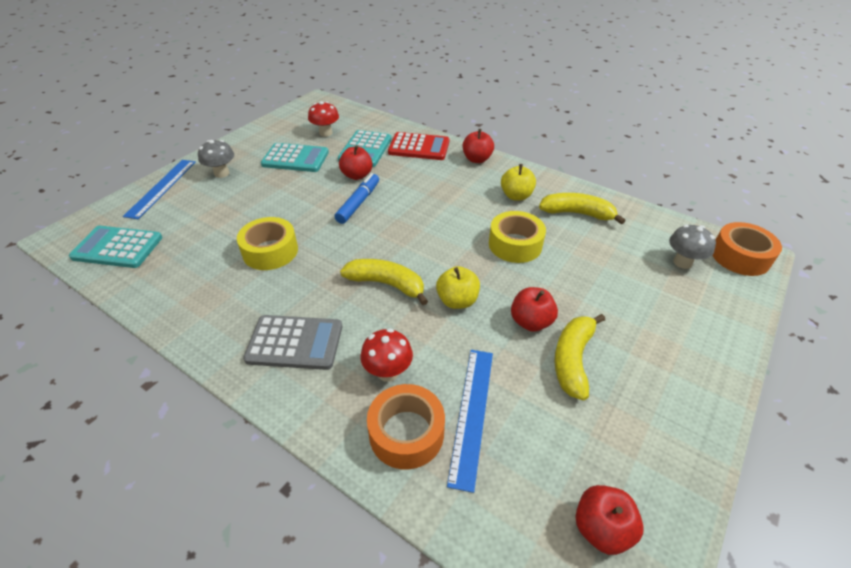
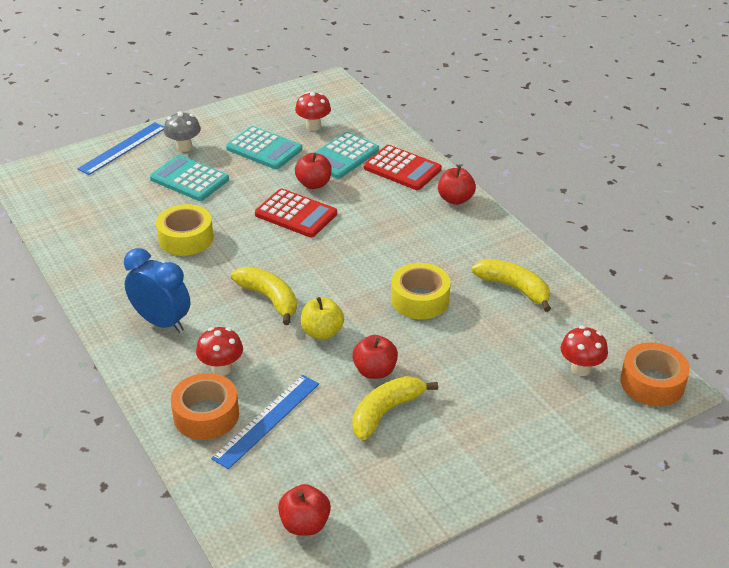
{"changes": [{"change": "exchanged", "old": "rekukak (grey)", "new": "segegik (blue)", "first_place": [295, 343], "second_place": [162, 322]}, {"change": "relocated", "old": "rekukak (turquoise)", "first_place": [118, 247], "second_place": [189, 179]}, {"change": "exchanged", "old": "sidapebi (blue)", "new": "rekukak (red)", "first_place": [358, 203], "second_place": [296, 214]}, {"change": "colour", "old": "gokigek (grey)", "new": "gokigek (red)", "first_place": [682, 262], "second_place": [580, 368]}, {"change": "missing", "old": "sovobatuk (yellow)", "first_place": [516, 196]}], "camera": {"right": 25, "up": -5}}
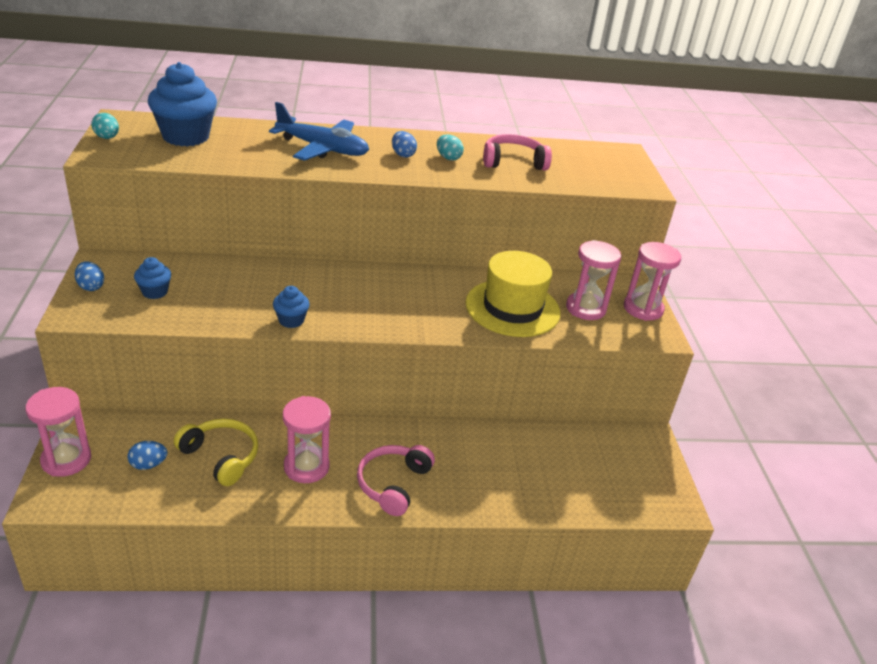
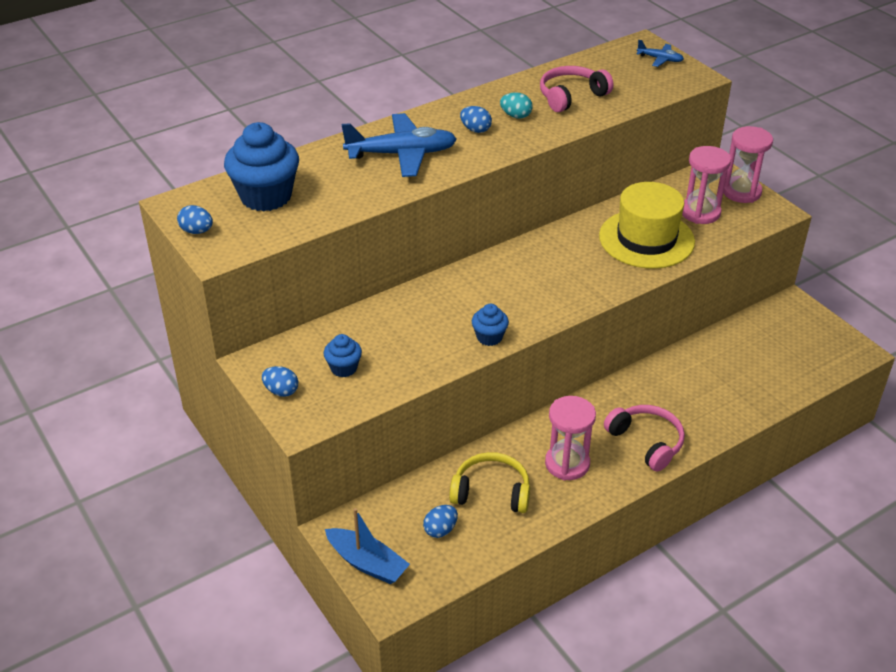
{"changes": [{"change": "colour", "old": "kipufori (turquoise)", "new": "kipufori (blue)", "first_place": [107, 138], "second_place": [197, 231]}, {"change": "exchanged", "old": "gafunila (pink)", "new": "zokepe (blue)", "first_place": [66, 460], "second_place": [367, 563]}, {"change": "spun", "old": "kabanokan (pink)", "first_place": [393, 484], "second_place": [646, 442], "degrees": 150}, {"change": "appeared", "new": "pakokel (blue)", "second_place": [660, 59]}], "camera": {"right": -25, "up": 5}}
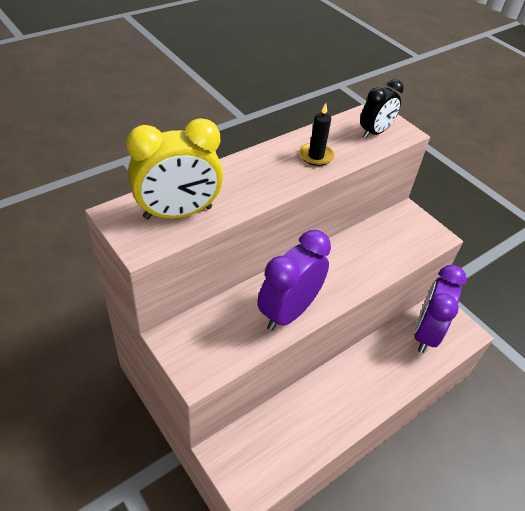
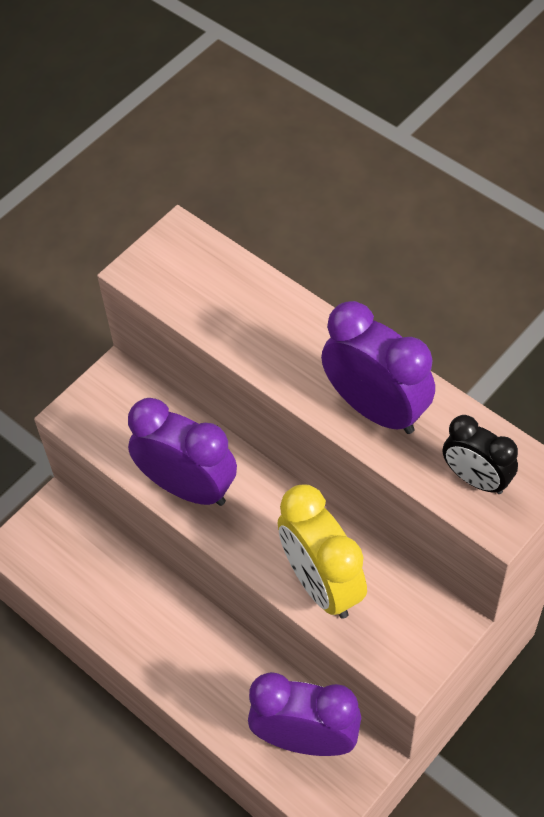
{"changes": [{"change": "relocated", "old": "segegik (yellow)", "first_place": [178, 213], "second_place": [321, 584]}, {"change": "exchanged", "old": "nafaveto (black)", "new": "segegik (purple)", "first_place": [316, 156], "second_place": [376, 409]}], "camera": {"right": 85, "up": 10}}
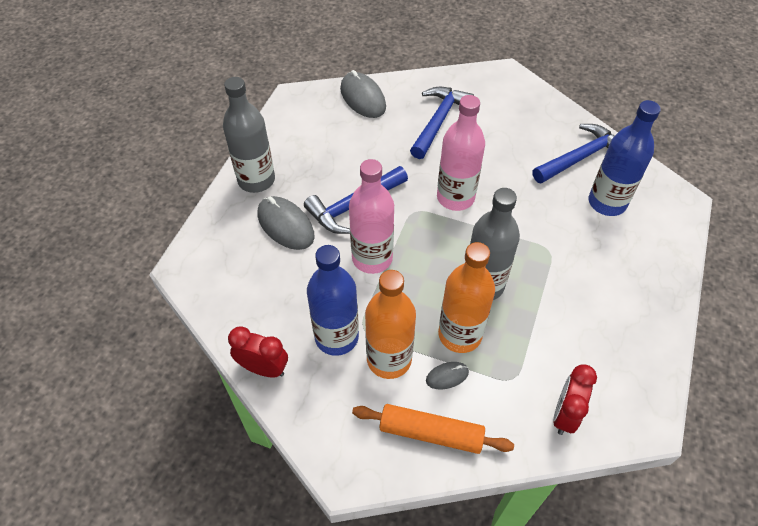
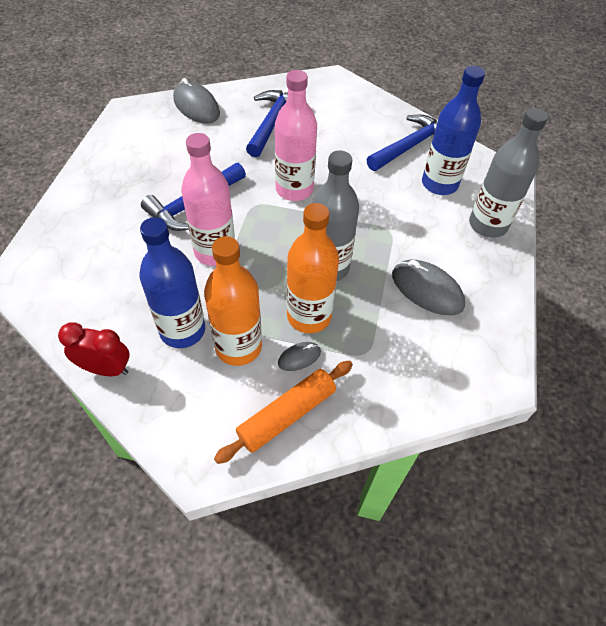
{"changes": [{"change": "spun", "old": "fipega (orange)", "first_place": [431, 433], "second_place": [287, 415], "degrees": -45}, {"change": "relocated", "old": "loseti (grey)", "first_place": [285, 225], "second_place": [427, 290]}, {"change": "relocated", "old": "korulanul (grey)", "first_place": [256, 180], "second_place": [487, 225]}, {"change": "missing", "old": "segegik (red)", "first_place": [565, 414]}], "camera": {"right": -10, "up": 0}}
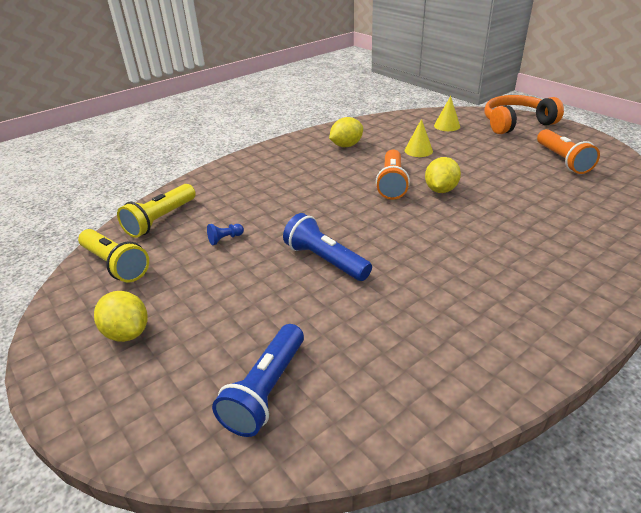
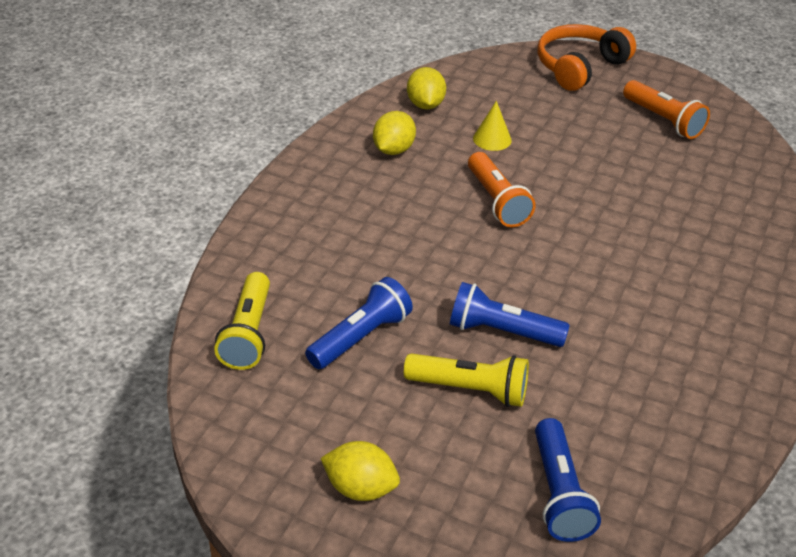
{"changes": [{"change": "exchanged", "old": "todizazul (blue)", "new": "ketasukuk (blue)", "first_place": [225, 239], "second_place": [361, 337]}, {"change": "relocated", "old": "ketasukuk (yellow)", "first_place": [115, 265], "second_place": [470, 390]}, {"change": "relocated", "old": "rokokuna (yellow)", "first_place": [440, 190], "second_place": [425, 105]}, {"change": "missing", "old": "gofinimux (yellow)", "first_place": [447, 126]}], "camera": {"right": -30, "up": 5}}
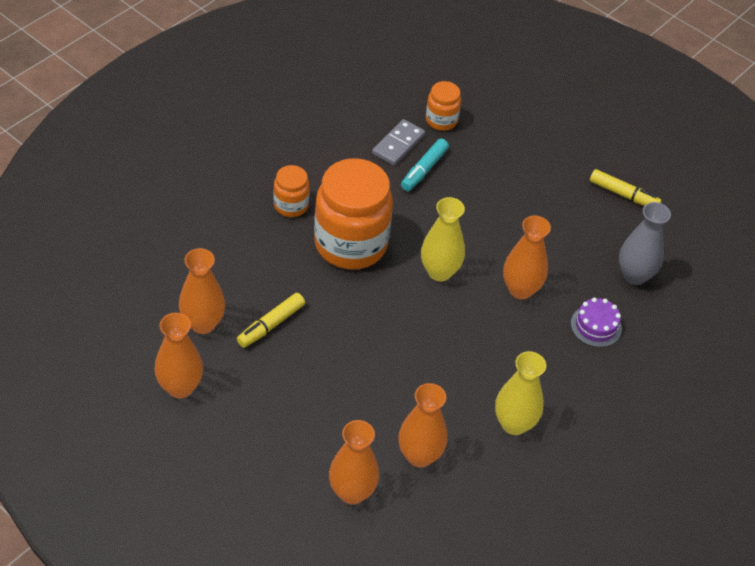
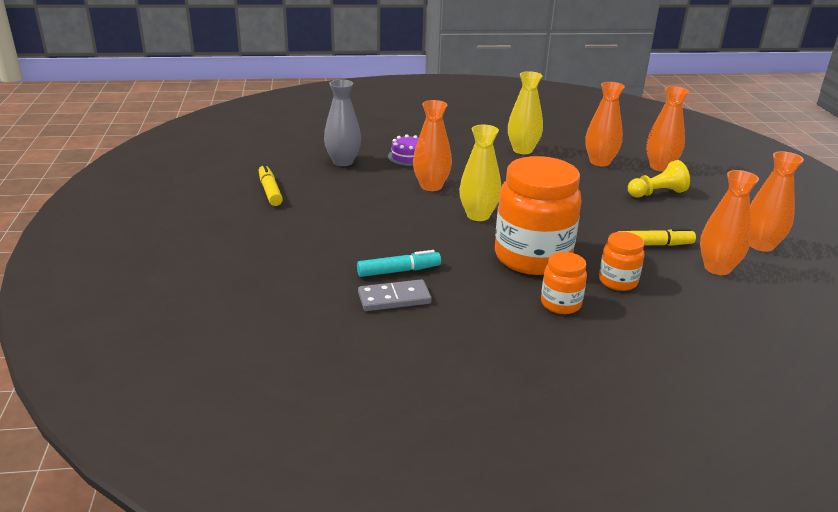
{"changes": [{"change": "relocated", "old": "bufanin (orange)", "first_place": [441, 120], "second_place": [618, 281]}, {"change": "appeared", "new": "todizazul (yellow)", "second_place": [656, 193]}], "camera": {"right": -135, "up": -20}}
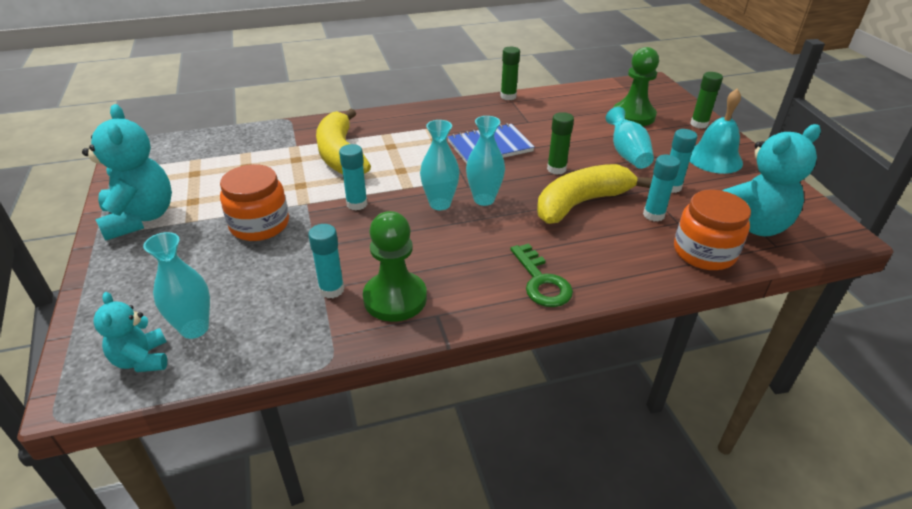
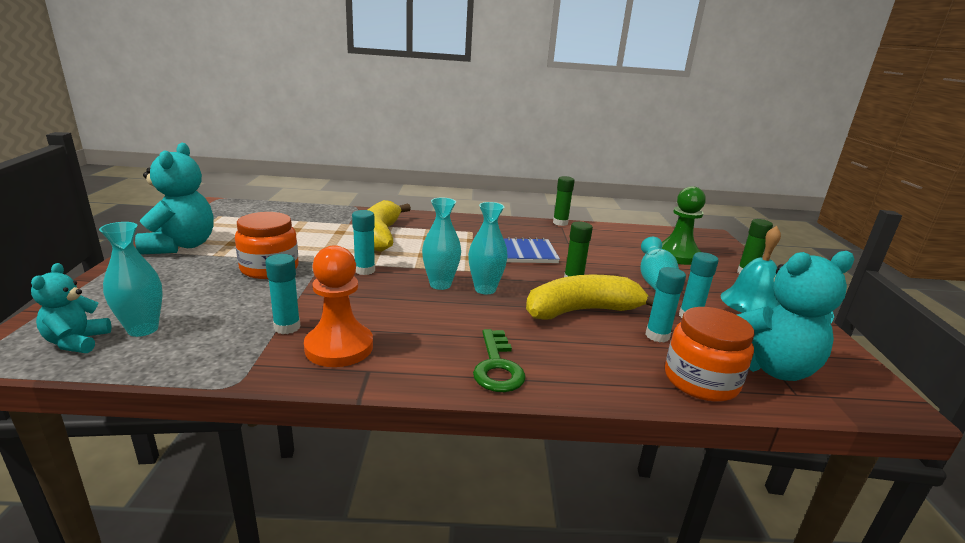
{"changes": [{"change": "colour", "old": "todizazul (green)", "new": "todizazul (orange)", "first_place": [395, 298], "second_place": [339, 347]}], "camera": {"right": 15, "up": -15}}
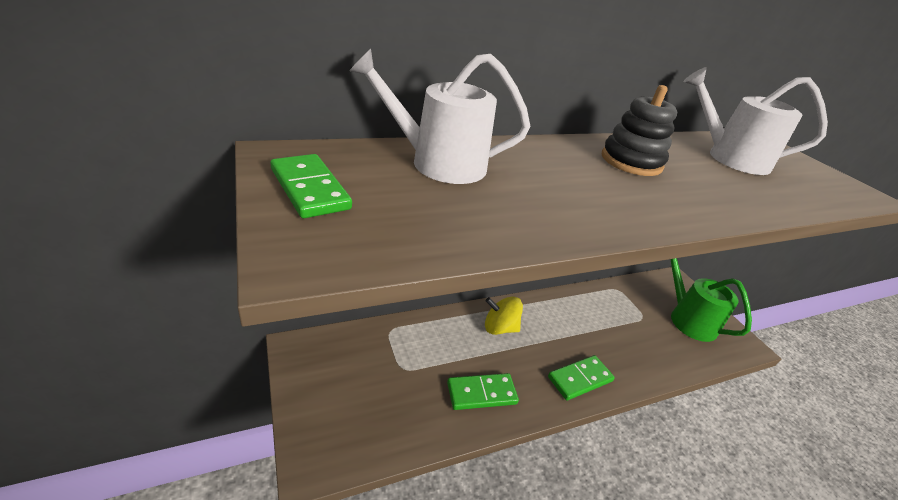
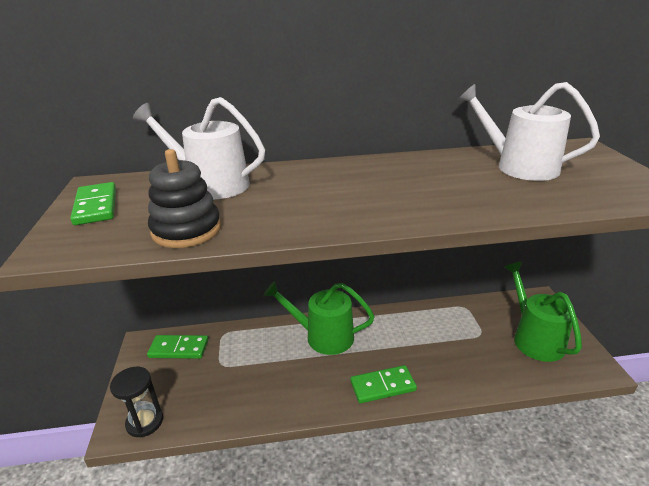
{"changes": [{"change": "appeared", "new": "gafunila (black)", "second_place": [145, 422]}, {"change": "relocated", "old": "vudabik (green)", "first_place": [481, 393], "second_place": [178, 349]}, {"change": "relocated", "old": "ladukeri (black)", "first_place": [631, 161], "second_place": [186, 230]}, {"change": "exchanged", "old": "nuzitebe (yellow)", "new": "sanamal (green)", "first_place": [499, 328], "second_place": [323, 336]}], "camera": {"right": 20, "up": -5}}
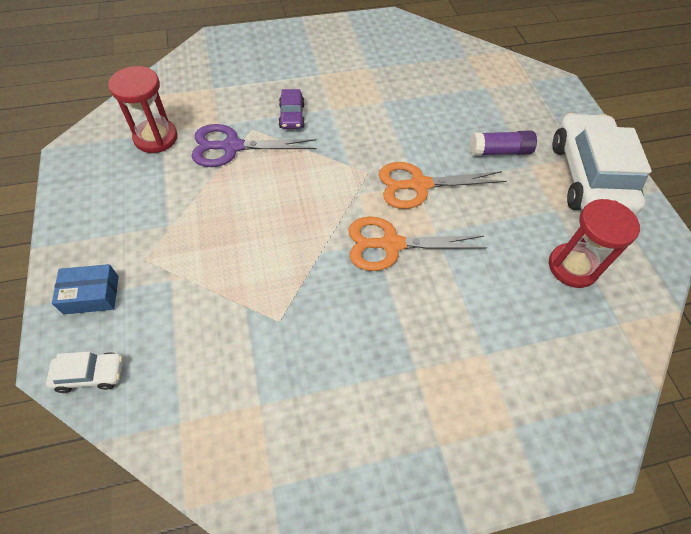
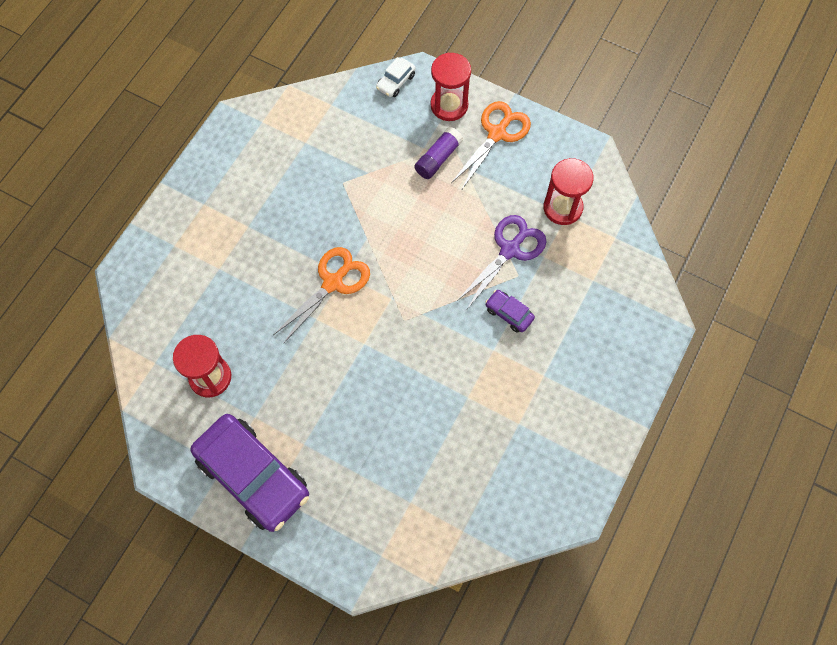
{"changes": [{"change": "colour", "old": "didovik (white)", "new": "didovik (purple)", "first_place": [588, 177], "second_place": [253, 476]}, {"change": "relocated", "old": "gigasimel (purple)", "first_place": [499, 151], "second_place": [438, 158]}, {"change": "exchanged", "old": "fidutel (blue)", "new": "gafunila (red)", "first_place": [91, 295], "second_place": [449, 105]}, {"change": "relocated", "old": "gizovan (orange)", "first_place": [419, 185], "second_place": [497, 134]}], "camera": {"right": 135, "up": 10}}
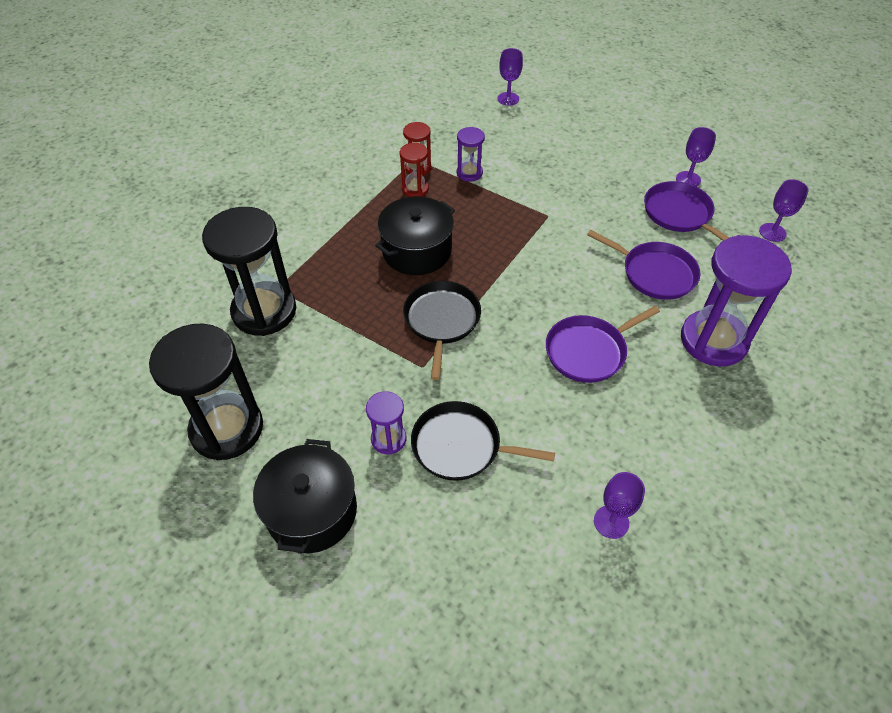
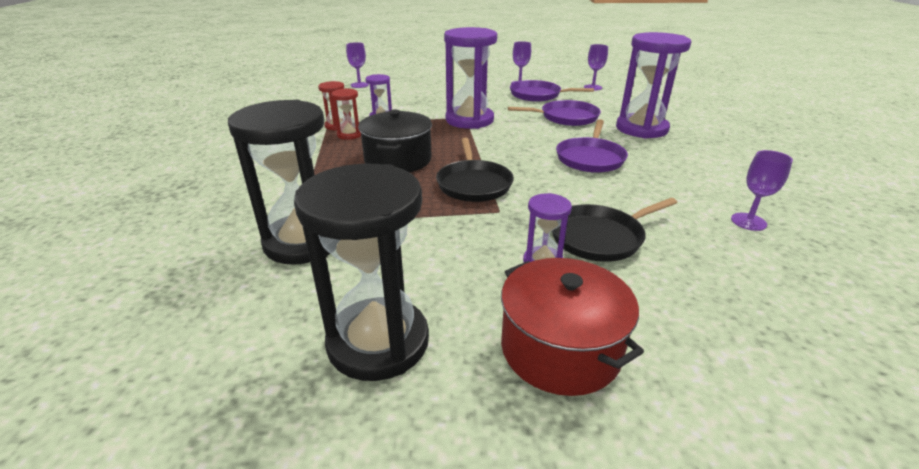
{"changes": [{"change": "spun", "old": "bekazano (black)", "first_place": [441, 321], "second_place": [474, 184], "degrees": -150}, {"change": "appeared", "new": "gafunila (purple)", "second_place": [469, 120]}, {"change": "colour", "old": "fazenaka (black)", "new": "fazenaka (red)", "first_place": [311, 511], "second_place": [560, 349]}], "camera": {"right": -40, "up": -20}}
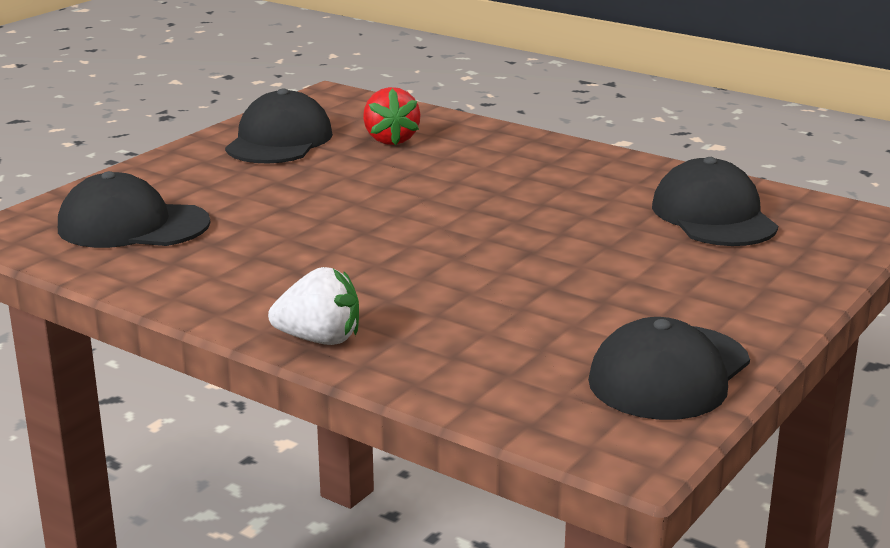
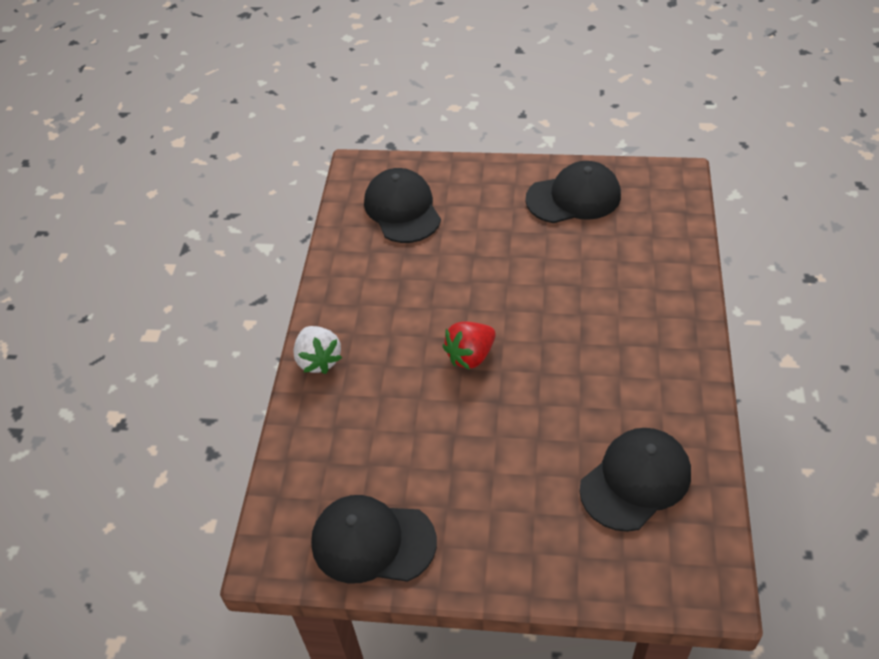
{"changes": [{"change": "relocated", "old": "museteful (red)", "first_place": [390, 140], "second_place": [470, 356]}], "camera": {"right": 65, "up": 25}}
